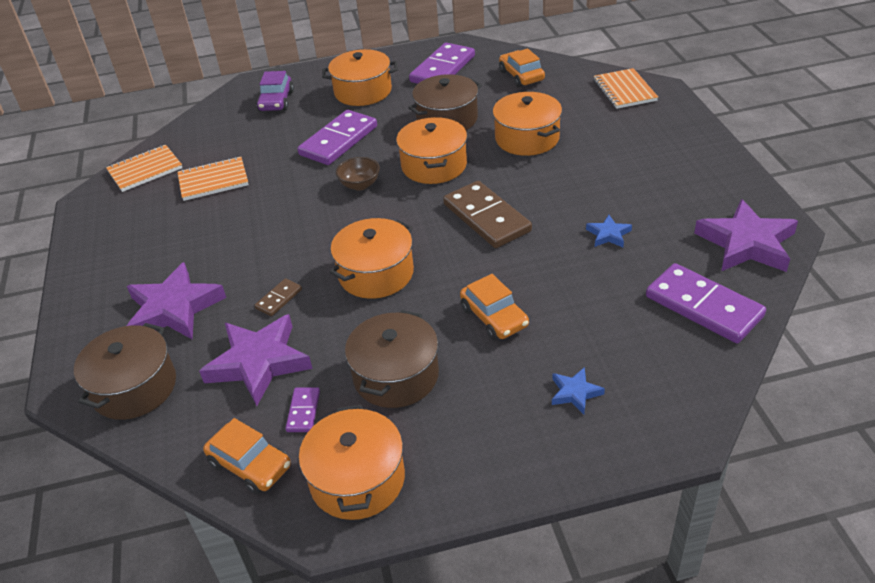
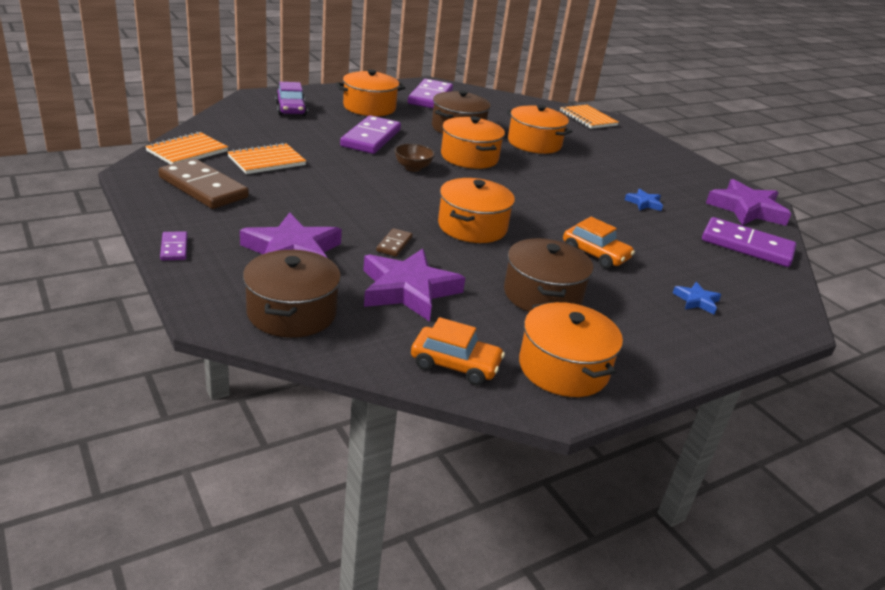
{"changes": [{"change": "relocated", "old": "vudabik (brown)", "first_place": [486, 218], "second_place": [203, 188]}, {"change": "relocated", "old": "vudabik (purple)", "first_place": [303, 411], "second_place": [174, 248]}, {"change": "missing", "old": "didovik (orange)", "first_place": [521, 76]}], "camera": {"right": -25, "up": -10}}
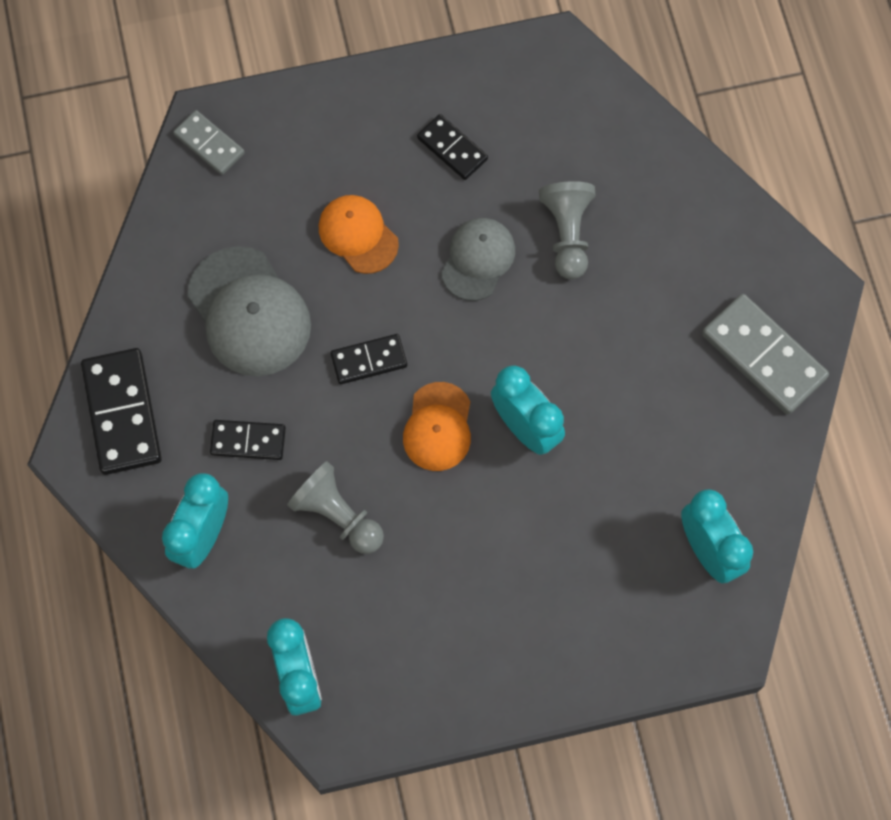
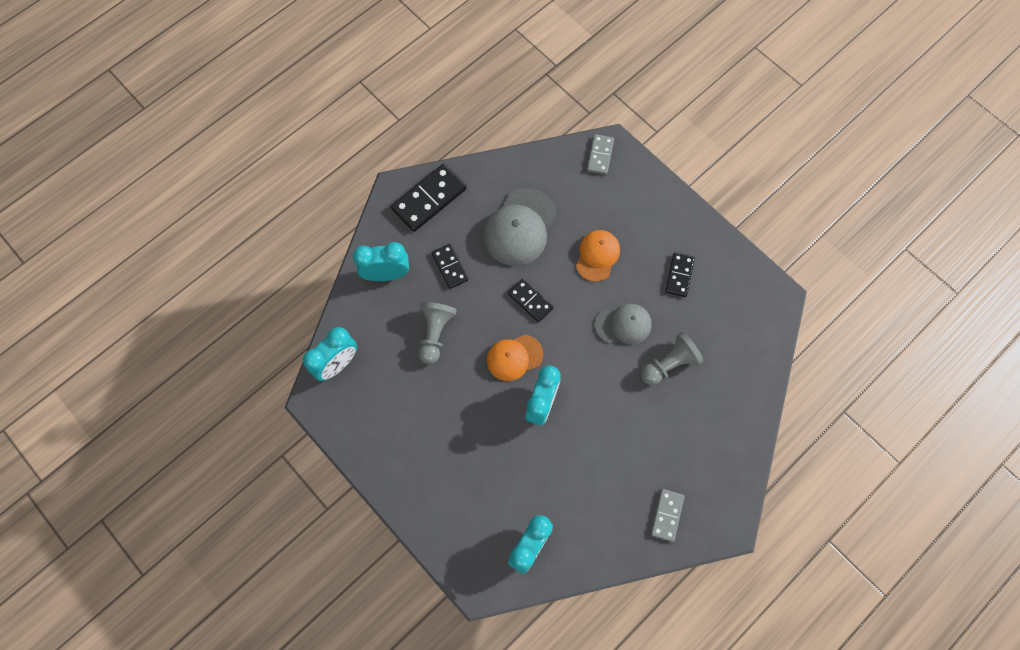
{"changes": [{"change": "size", "old": "vudabik (grey)", "first_place": [763, 356], "second_place": [666, 515], "factor": 0.59}], "camera": {"right": 60, "up": 0}}
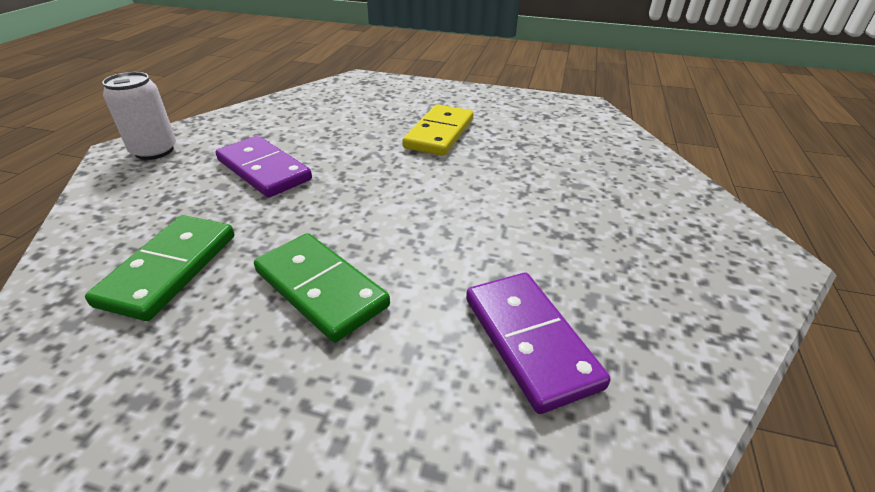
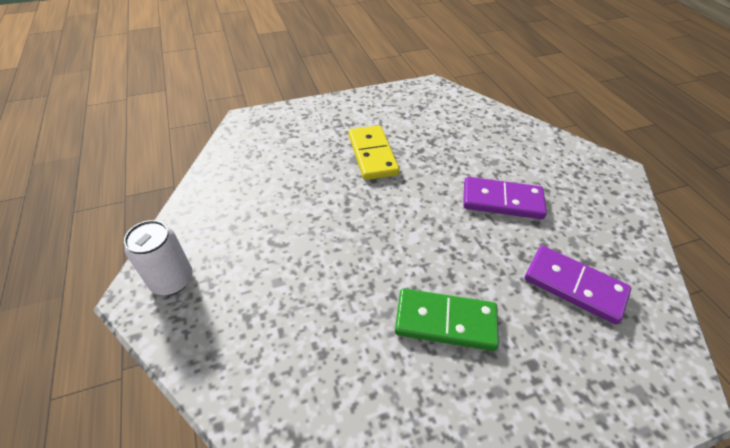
{"changes": [{"change": "relocated", "old": "vudabik (purple)", "first_place": [263, 170], "second_place": [502, 201]}, {"change": "missing", "old": "vudabik (green)", "first_place": [169, 269]}], "camera": {"right": -35, "up": 10}}
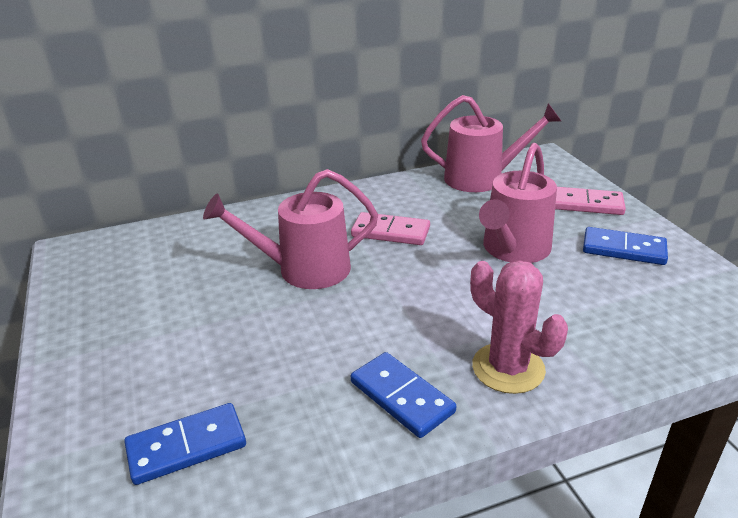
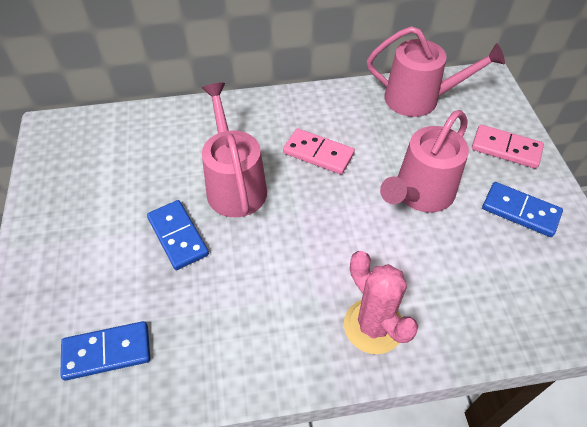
{"changes": [{"change": "relocated", "old": "vudabik (blue)", "first_place": [401, 397], "second_place": [178, 236]}, {"change": "spun", "old": "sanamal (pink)", "first_place": [304, 269], "second_place": [234, 185], "degrees": 75}], "camera": {"right": 10, "up": 20}}
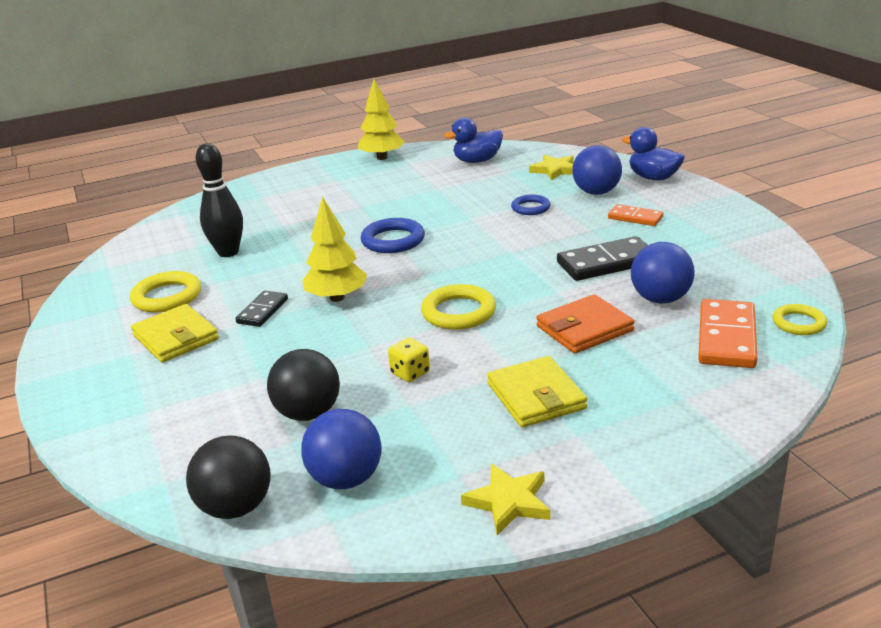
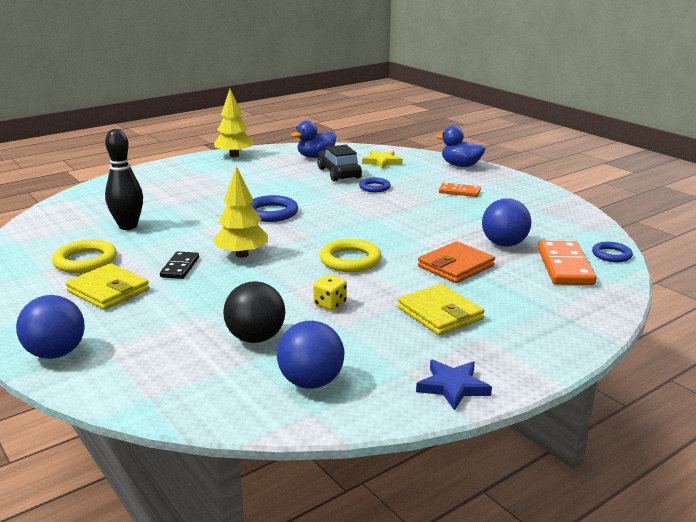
{"changes": [{"change": "relocated", "old": "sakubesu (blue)", "first_place": [596, 192], "second_place": [56, 353]}, {"change": "appeared", "new": "didovik (black)", "second_place": [339, 173]}, {"change": "colour", "old": "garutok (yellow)", "new": "garutok (blue)", "first_place": [509, 502], "second_place": [453, 386]}, {"change": "colour", "old": "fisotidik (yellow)", "new": "fisotidik (blue)", "first_place": [799, 323], "second_place": [611, 255]}, {"change": "missing", "old": "sakubesu (black)", "first_place": [236, 507]}, {"change": "missing", "old": "vudabik (black)", "first_place": [607, 263]}], "camera": {"right": -15, "up": -5}}
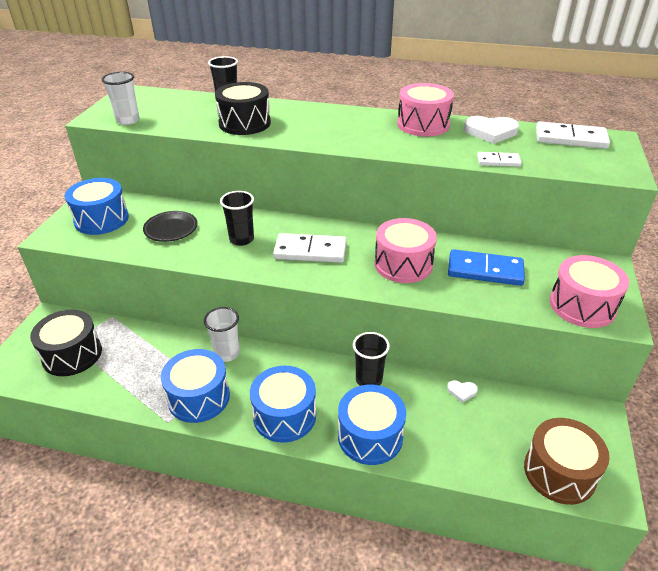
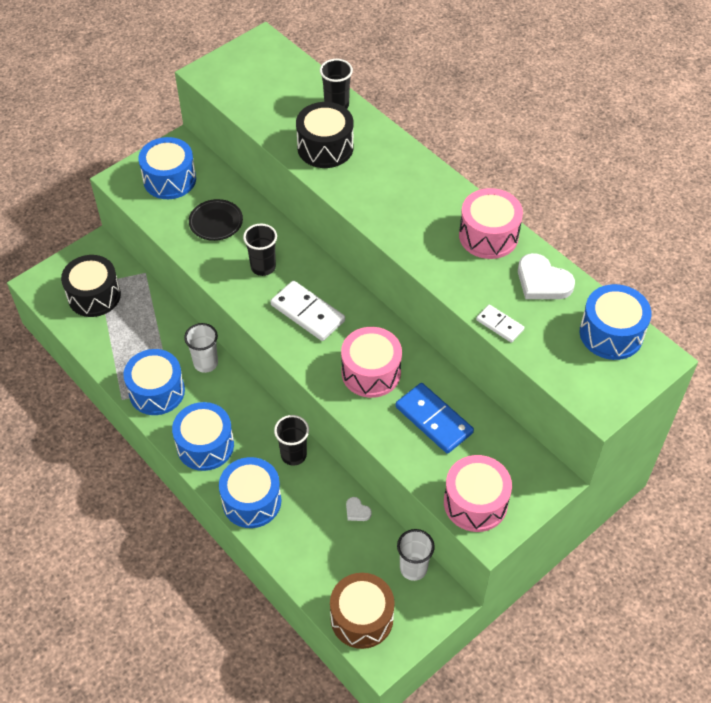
{"changes": [{"change": "relocated", "old": "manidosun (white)", "first_place": [128, 120], "second_place": [413, 568]}, {"change": "exchanged", "old": "vudabik (white)", "new": "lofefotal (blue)", "first_place": [570, 138], "second_place": [611, 333]}], "camera": {"right": 35, "up": 15}}
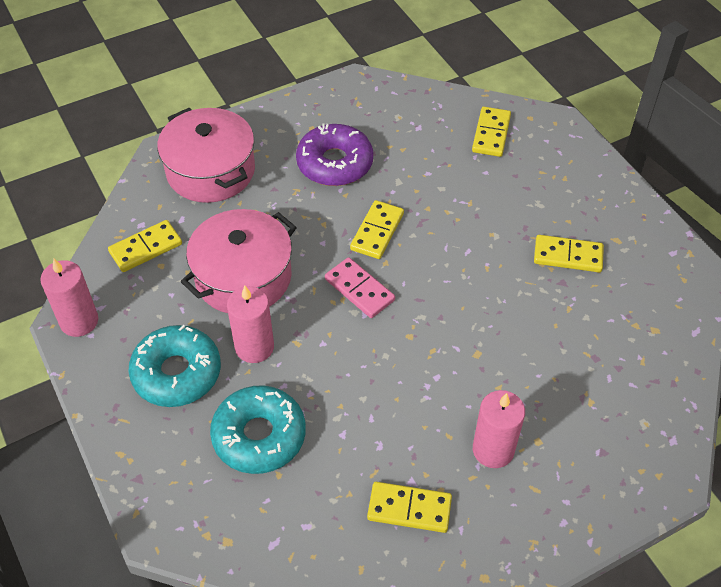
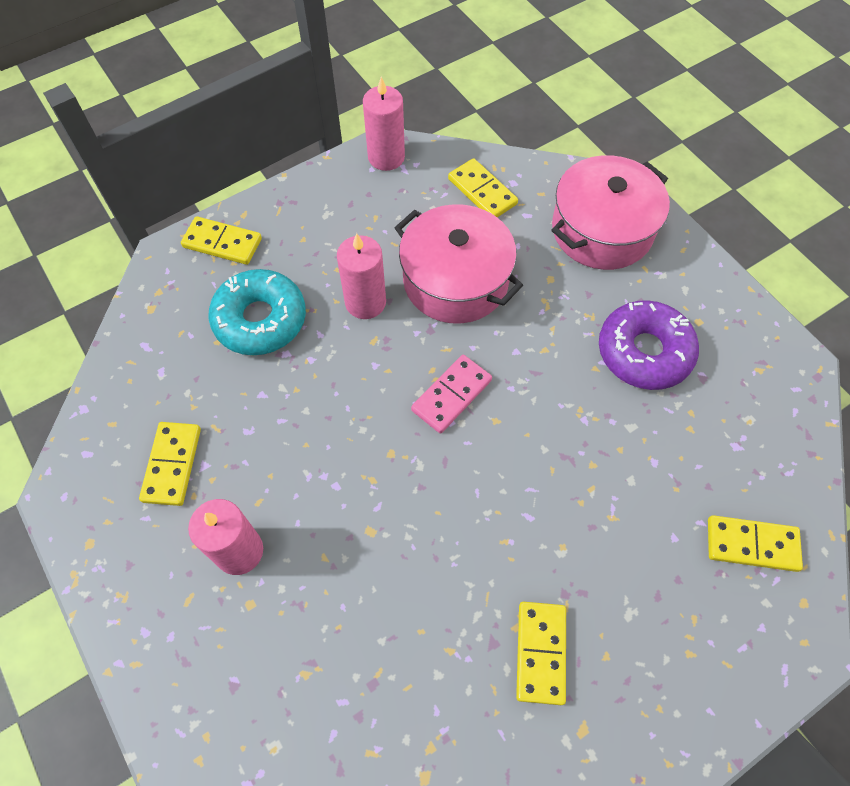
{"changes": [{"change": "relocated", "old": "vudabik (yellow)", "first_place": [377, 232], "second_place": [222, 243]}, {"change": "missing", "old": "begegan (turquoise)", "first_place": [177, 373]}], "camera": {"right": 85, "up": 10}}
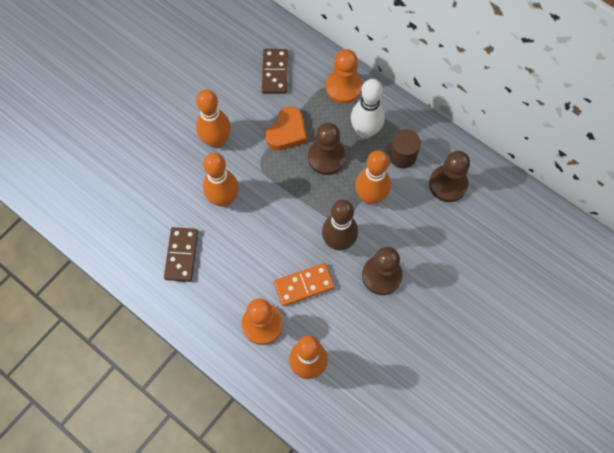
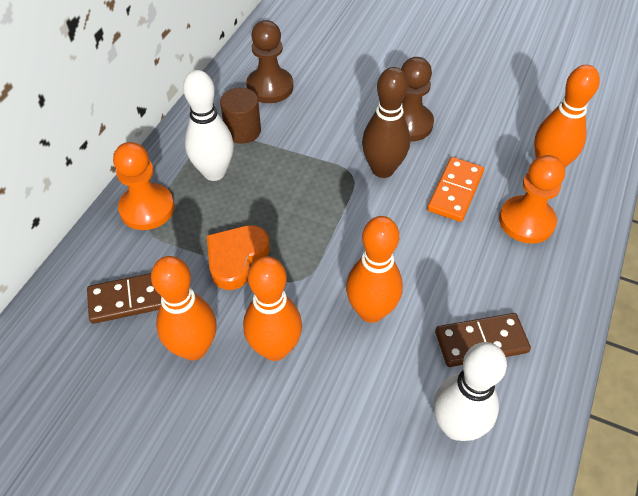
{"changes": [{"change": "relocated", "old": "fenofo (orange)", "first_place": [370, 197], "second_place": [194, 348]}, {"change": "spun", "old": "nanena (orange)", "first_place": [287, 132], "second_place": [236, 259], "degrees": -75}, {"change": "spun", "old": "vudabik (orange)", "first_place": [304, 285], "second_place": [455, 191], "degrees": 60}, {"change": "appeared", "new": "fenofo (white)", "second_place": [456, 426]}, {"change": "missing", "old": "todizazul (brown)", "first_place": [326, 157]}], "camera": {"right": -105, "up": -15}}
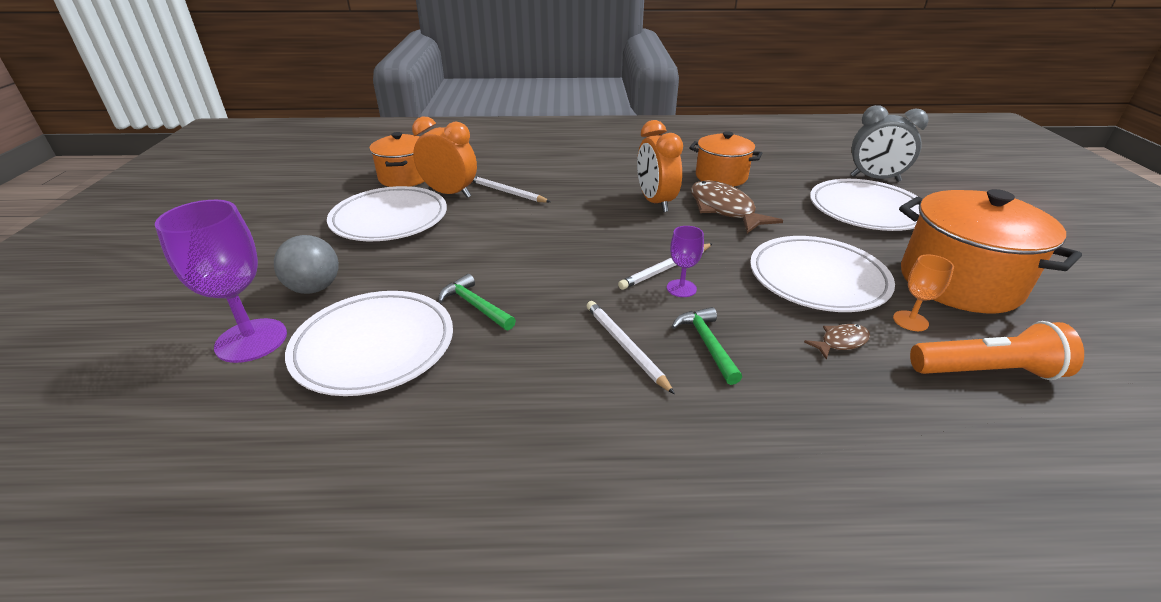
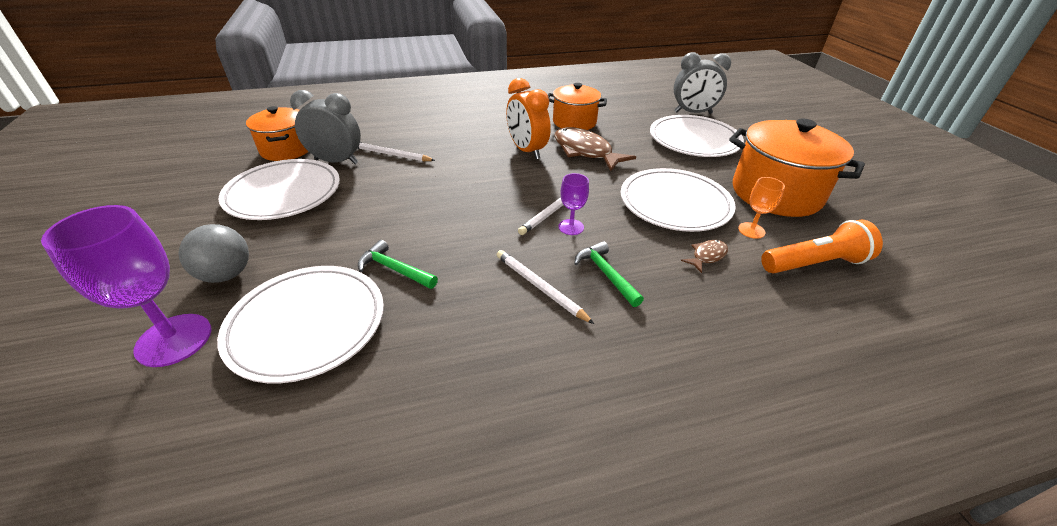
{"changes": [{"change": "colour", "old": "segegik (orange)", "new": "segegik (grey)", "first_place": [450, 193], "second_place": [336, 161]}], "camera": {"right": -15, "up": 5}}
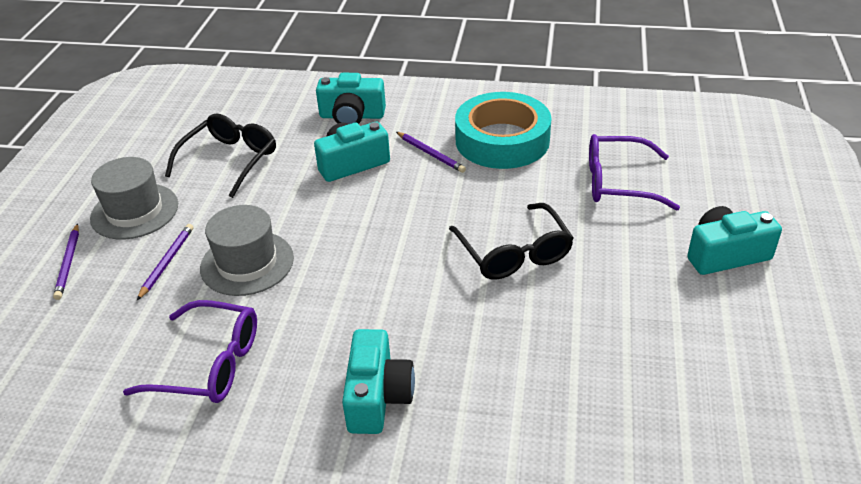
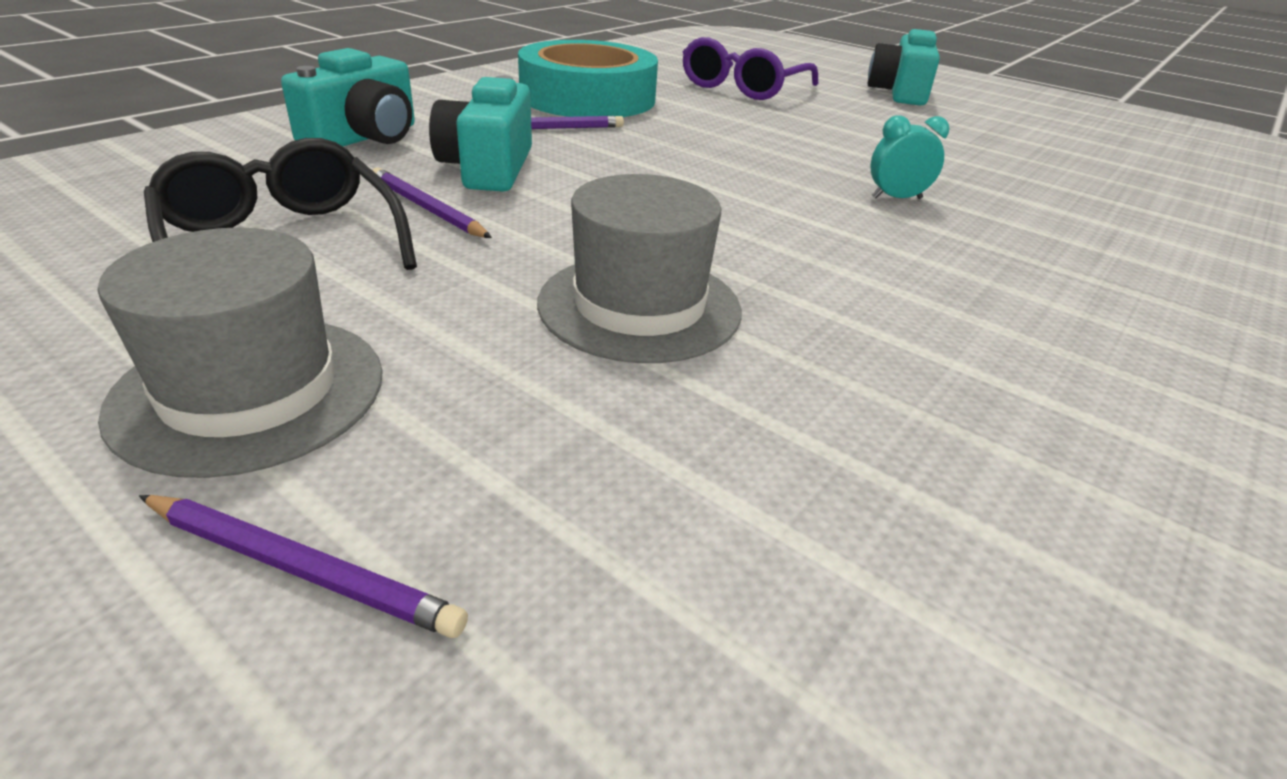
{"changes": [{"change": "relocated", "old": "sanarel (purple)", "first_place": [167, 262], "second_place": [427, 208]}, {"change": "appeared", "new": "segegik (turquoise)", "second_place": [896, 198]}, {"change": "missing", "old": "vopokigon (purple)", "first_place": [209, 364]}, {"change": "missing", "old": "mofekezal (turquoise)", "first_place": [378, 396]}, {"change": "missing", "old": "vopokigon (black)", "first_place": [514, 253]}], "camera": {"right": -65, "up": -5}}
